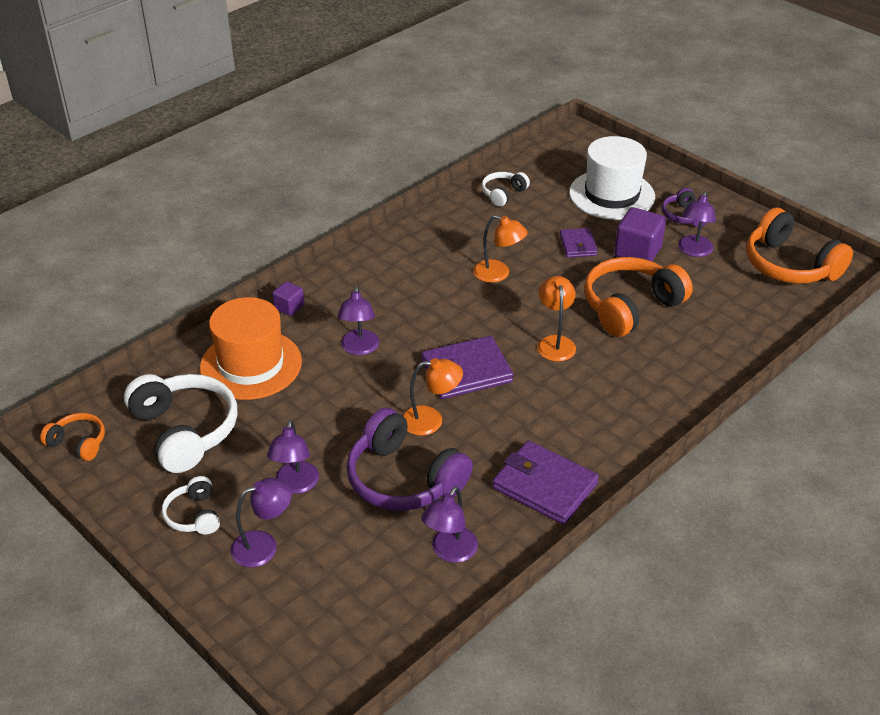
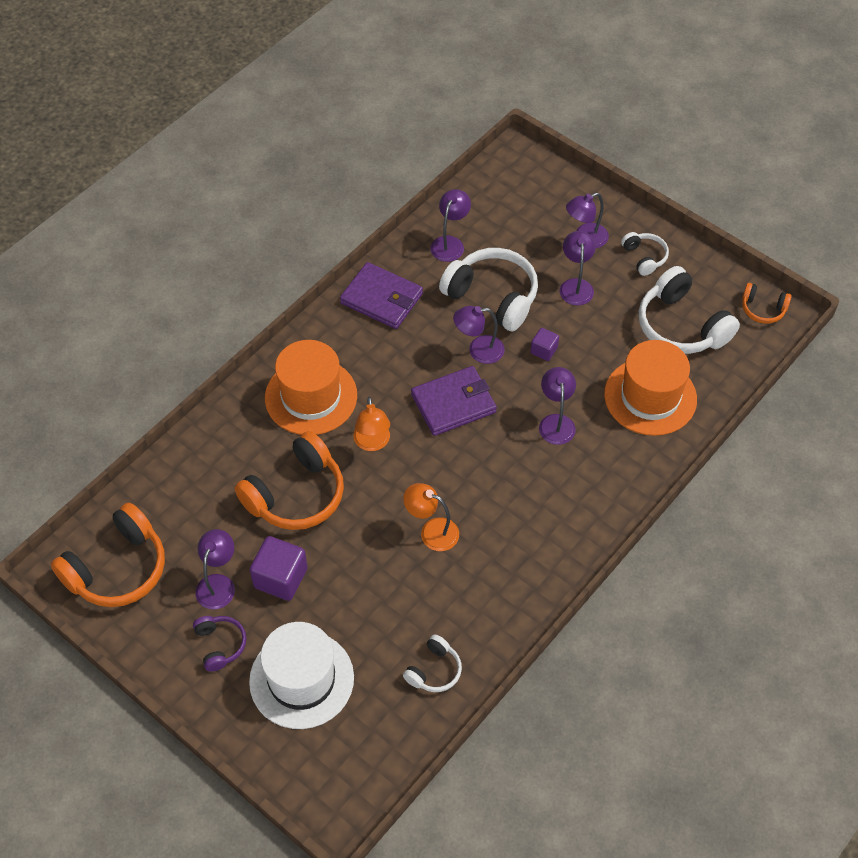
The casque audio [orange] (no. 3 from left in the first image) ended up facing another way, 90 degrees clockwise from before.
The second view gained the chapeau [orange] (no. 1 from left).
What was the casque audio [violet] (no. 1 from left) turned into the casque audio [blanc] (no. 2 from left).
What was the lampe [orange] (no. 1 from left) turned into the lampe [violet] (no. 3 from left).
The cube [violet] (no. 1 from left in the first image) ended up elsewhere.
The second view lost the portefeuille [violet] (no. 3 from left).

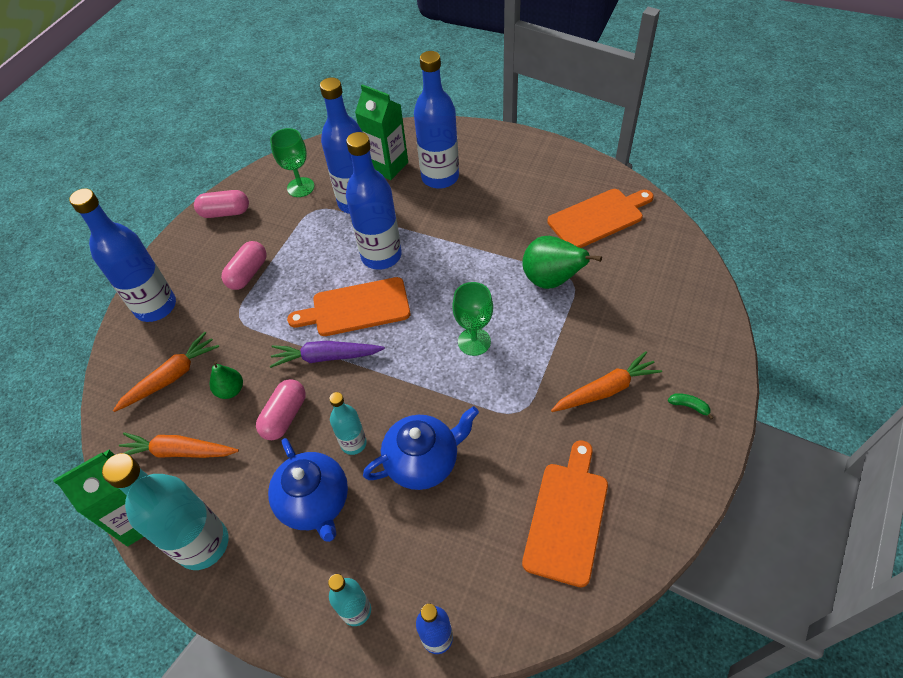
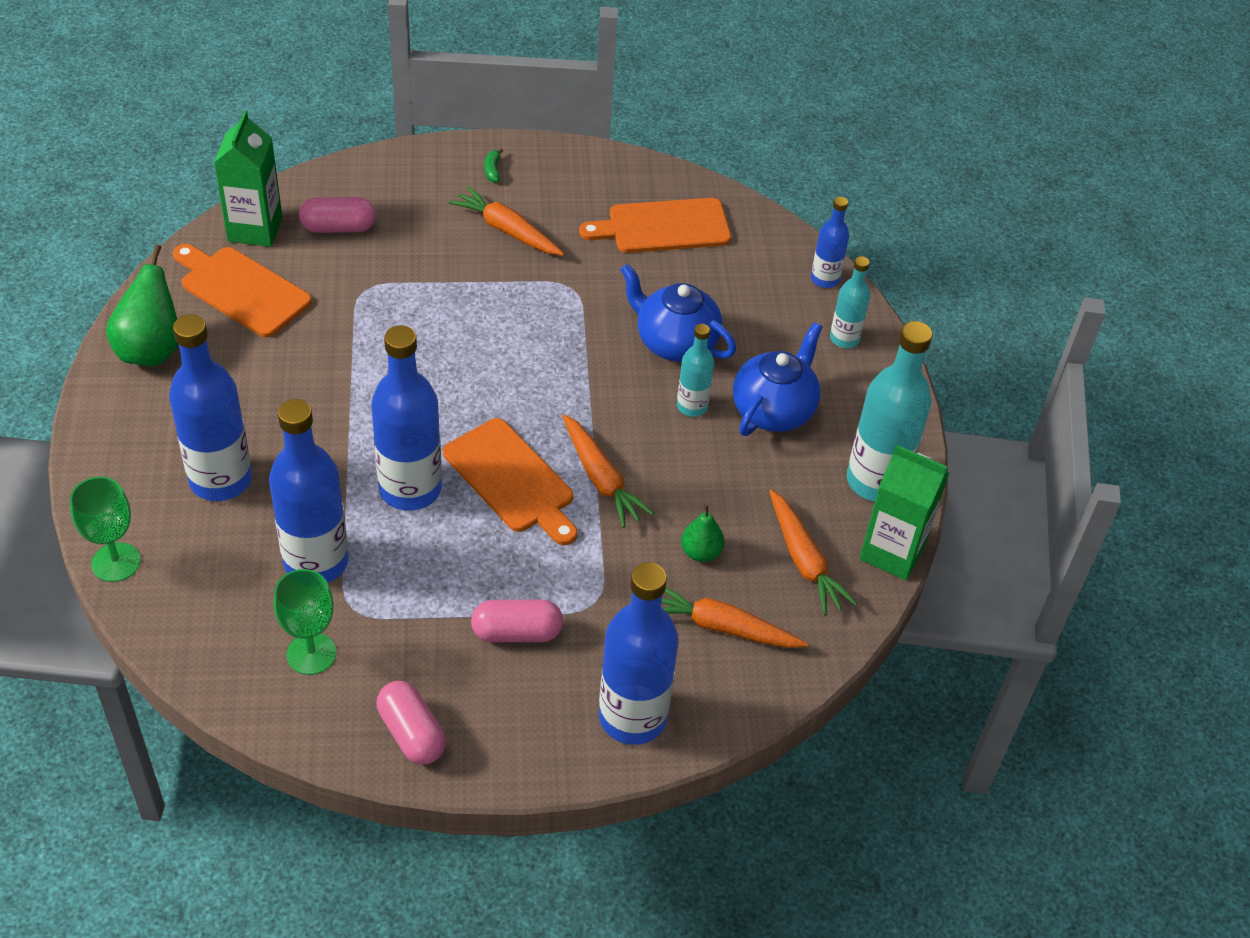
The verre à pied [vert] (no. 2 from left in the first image) ended up elsewhere.
The poire [vert] (no. 2 from left in the first image) ended up elsewhere.
The brique de lait [vert] (no. 2 from left in the first image) ended up elsewhere.
The gélule [rose] (no. 3 from left in the first image) ended up elsewhere.
What was the carotte [violet] turned into the carotte [orange] (no. 2 from left).

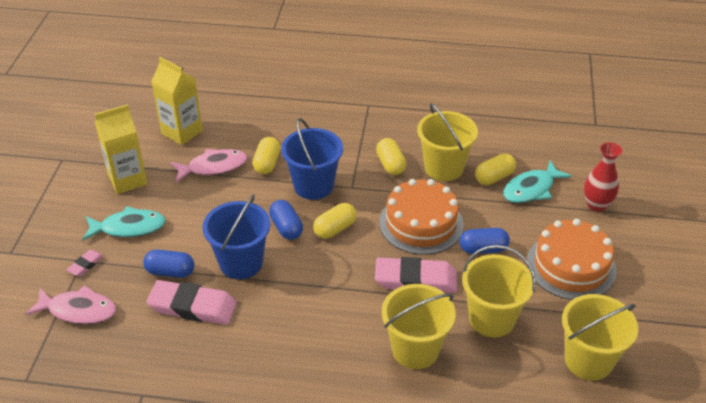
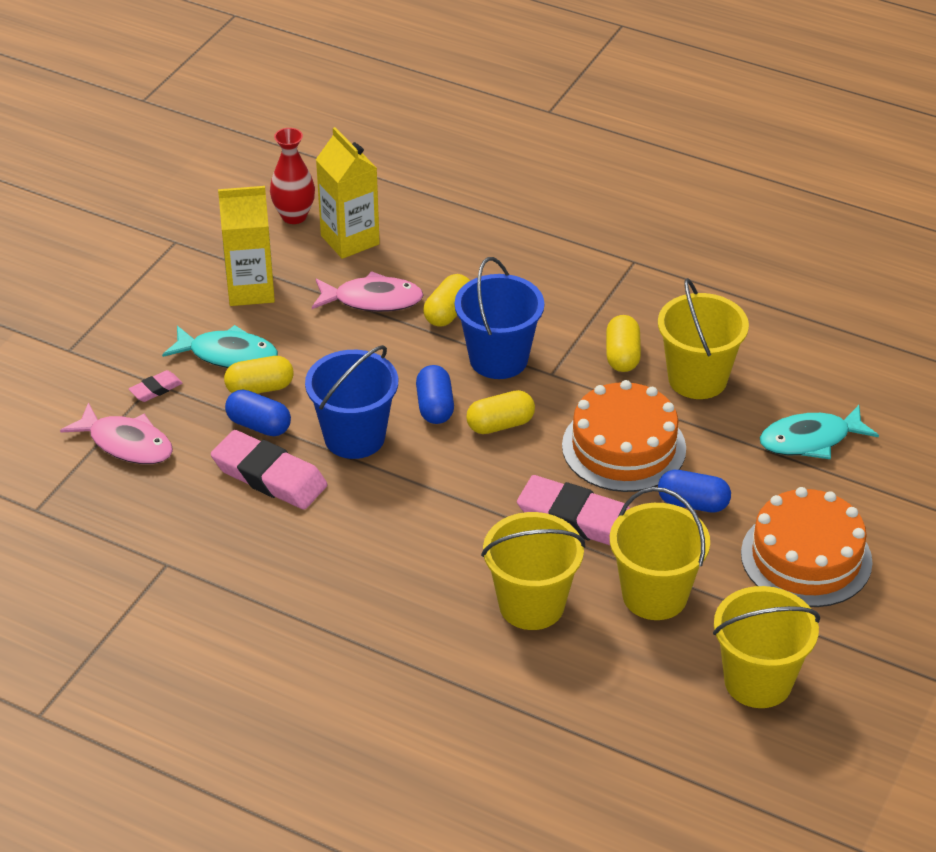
The gélule [jaune] (no. 4 from left in the first image) ended up elsewhere.
The vase [rouge] ended up elsewhere.

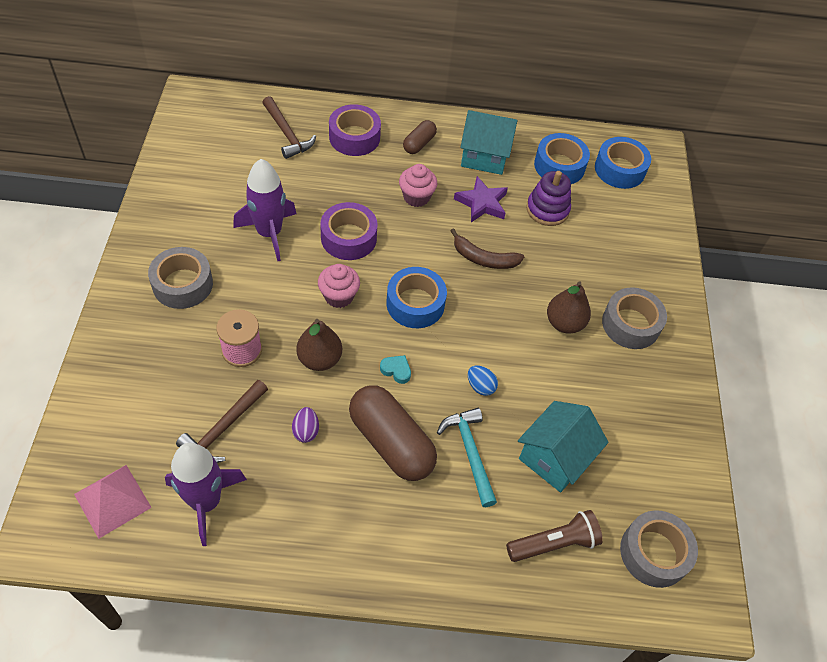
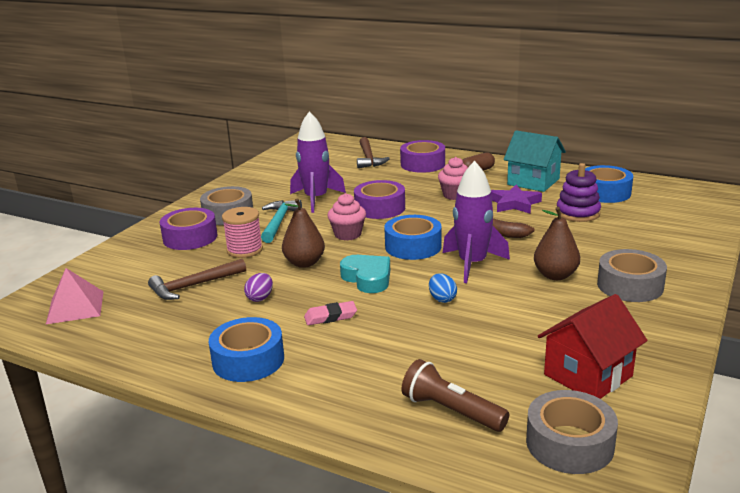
The second view gained the ruban adhésif [violet] (no. 1 from left).
The ruban adhésif [bleu] (no. 3 from left in the first image) ended up elsewhere.
The marteau [turquoise] ended up elsewhere.
Where the gélule [marron] (no. 1 from left) stood, the gomme [rose] came to stand.
The size of the cœur [turquoise] changed by a factor of 1.83.
The lampe de poche [marron] ended up facing another way, 150 degrees counterclockwise from before.
The fusée [violet] (no. 1 from left in the first image) ended up elsewhere.
The second view gained the maison [rouge].
The second view lost the maison [turquoise] (no. 2 from left).

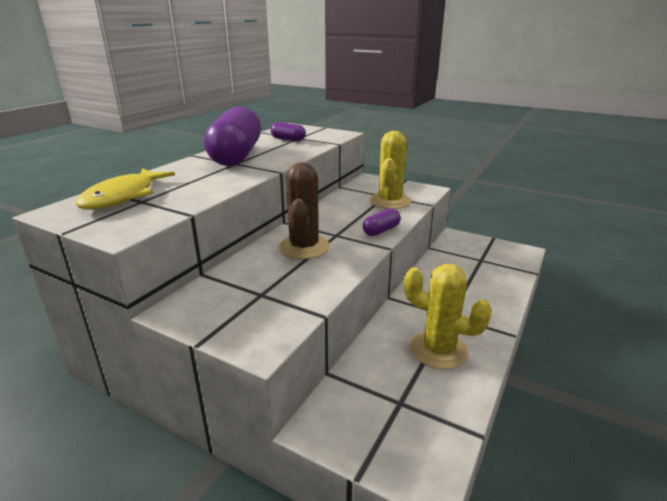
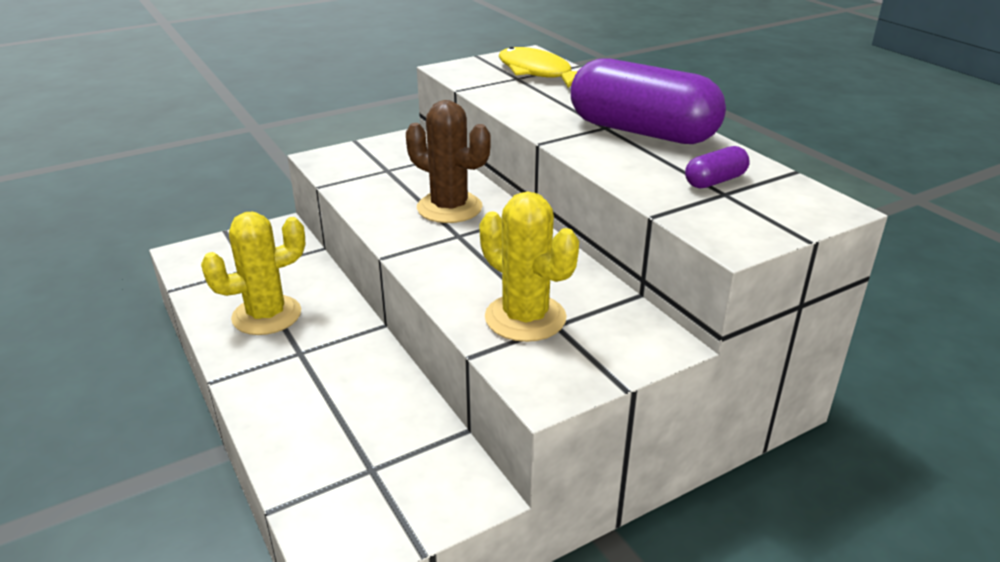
The second view lost the gélule [violet] (no. 3 from left).

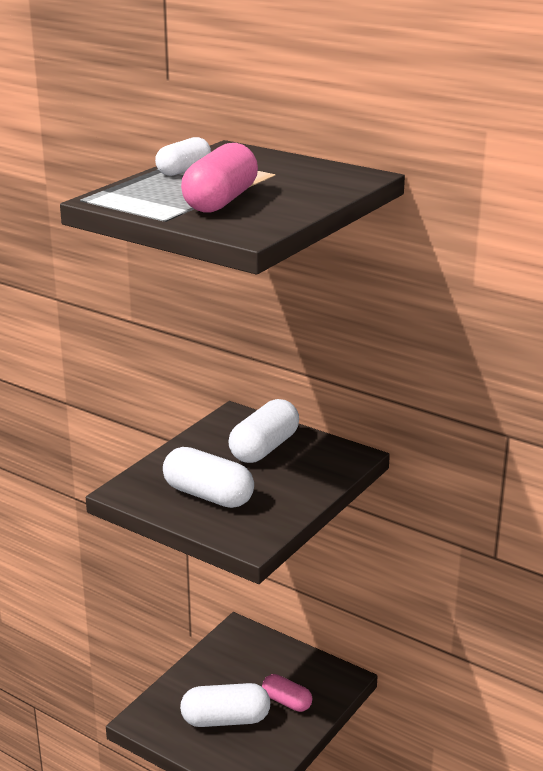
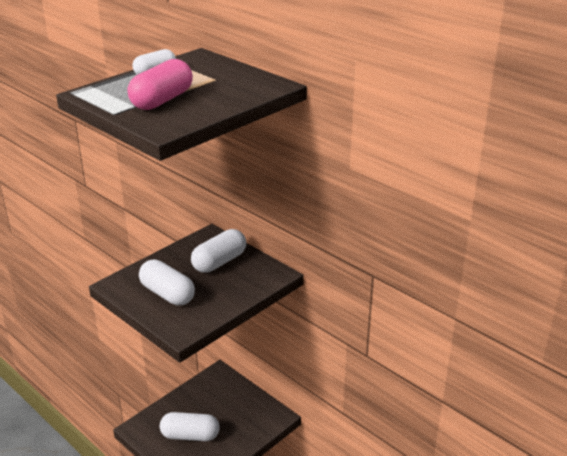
The second view lost the gélule [rose] (no. 2 from left).

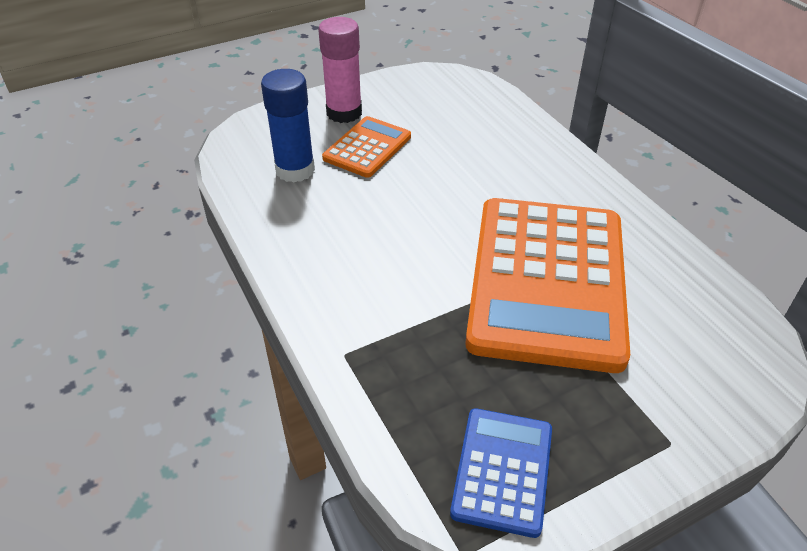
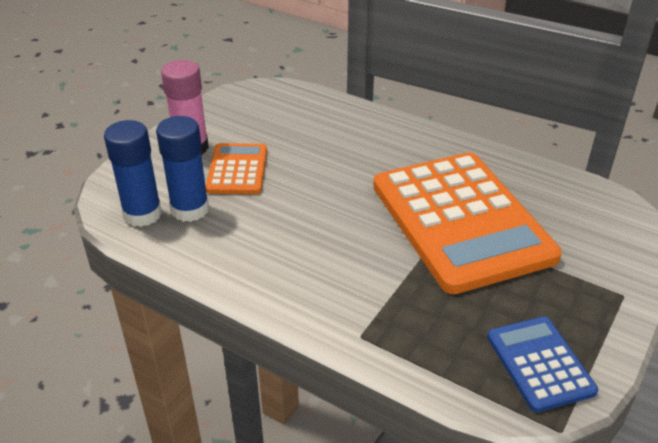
The second view gained the bâton de colle [bleu] (no. 1 from left).

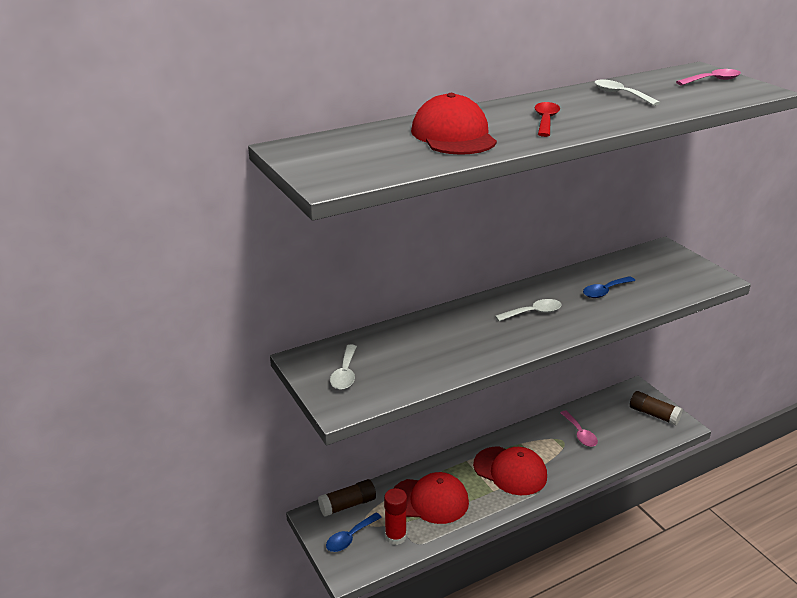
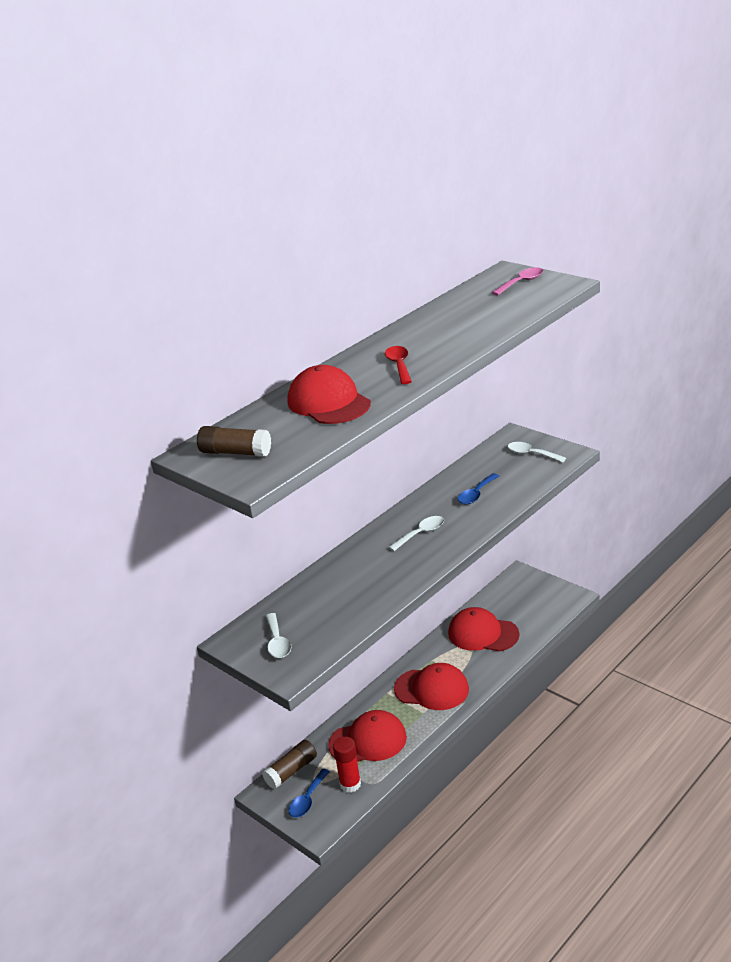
The bâton de colle [marron] (no. 2 from left in the first image) ended up elsewhere.
Where the cuillère [rose] (no. 1 from left) stood, the casquette [rouge] (no. 4 from left) came to stand.
The cuillère [blanc] (no. 3 from left) ended up elsewhere.

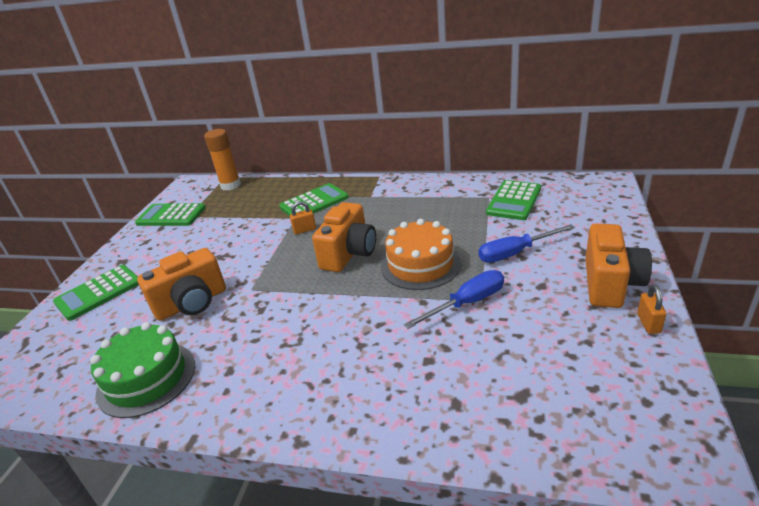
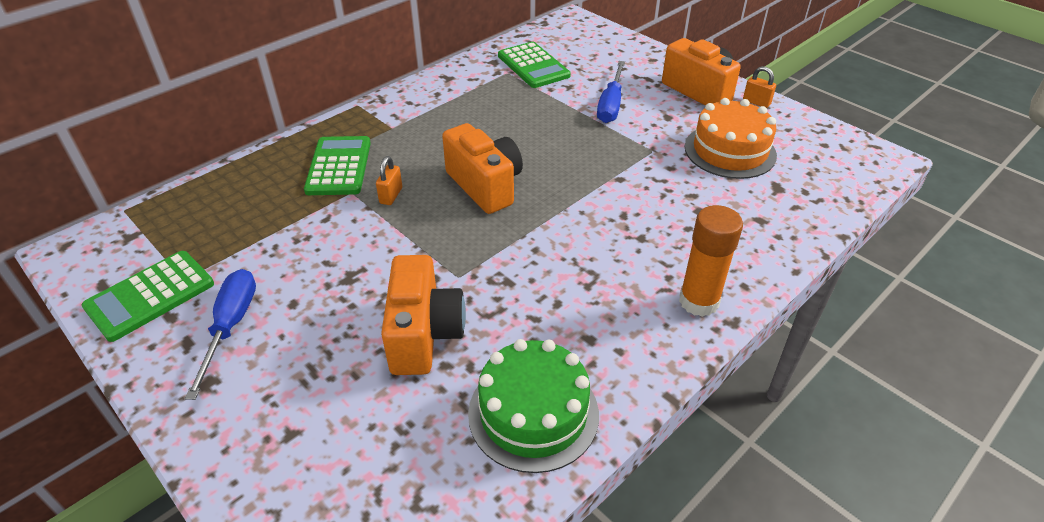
The tournevis [bleu] (no. 1 from left) ended up elsewhere.
The bâton de colle [orange] ended up elsewhere.
The gâteau [orange] ended up elsewhere.
The second view lost the calculatrice [vert] (no. 1 from left).

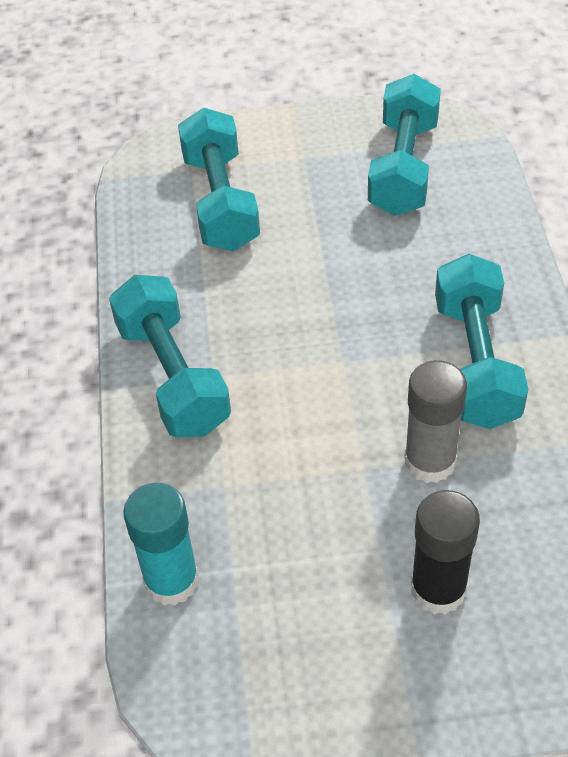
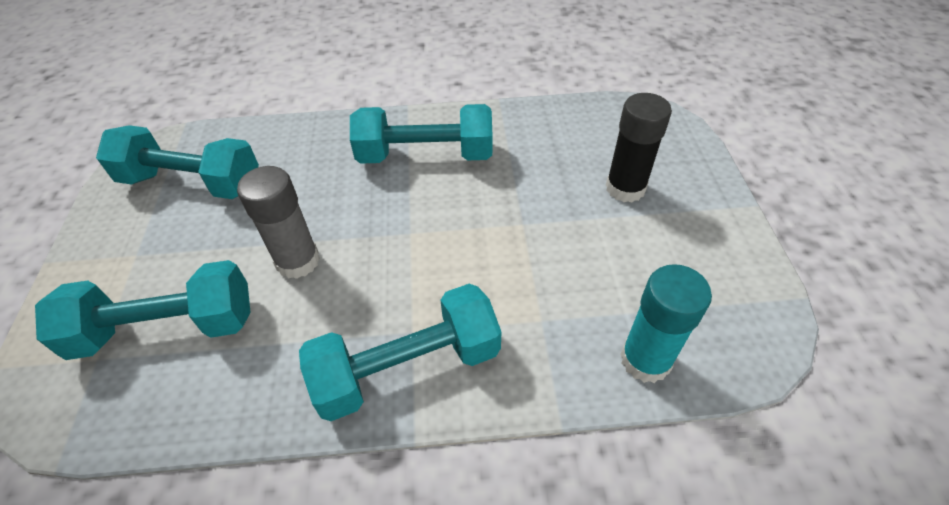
The bâton de colle [gris] ended up elsewhere.

